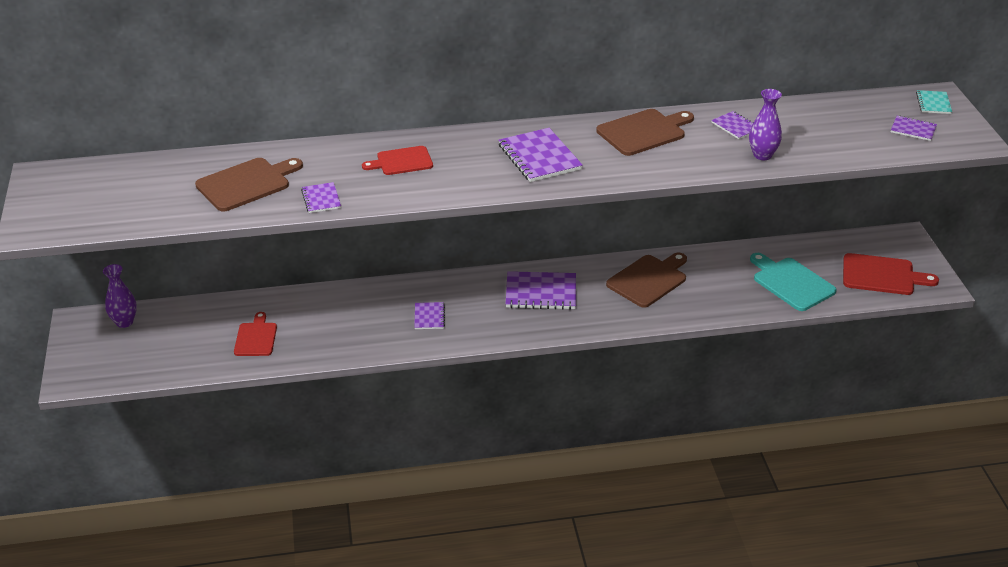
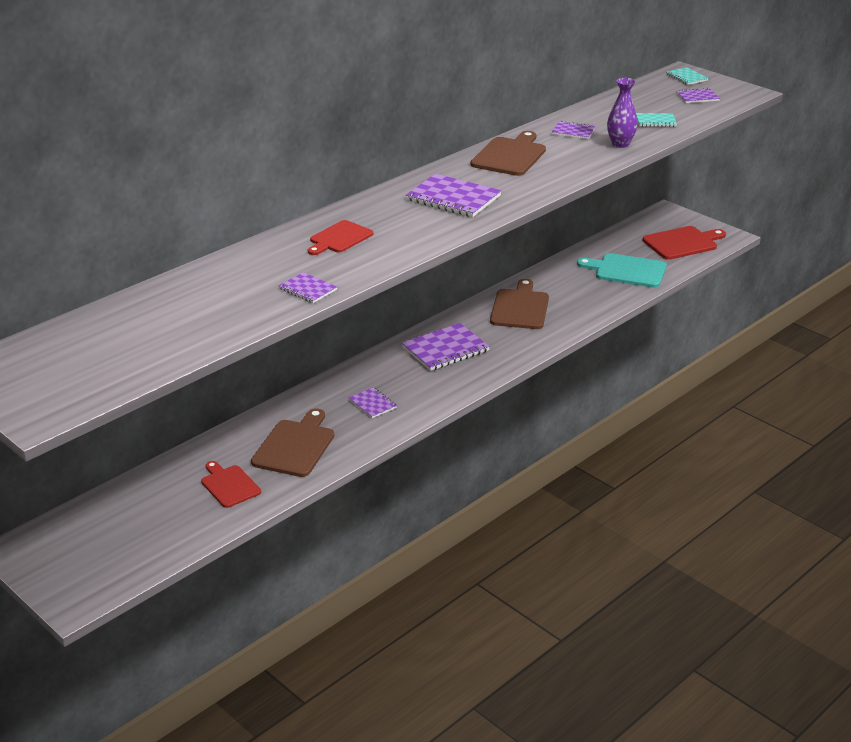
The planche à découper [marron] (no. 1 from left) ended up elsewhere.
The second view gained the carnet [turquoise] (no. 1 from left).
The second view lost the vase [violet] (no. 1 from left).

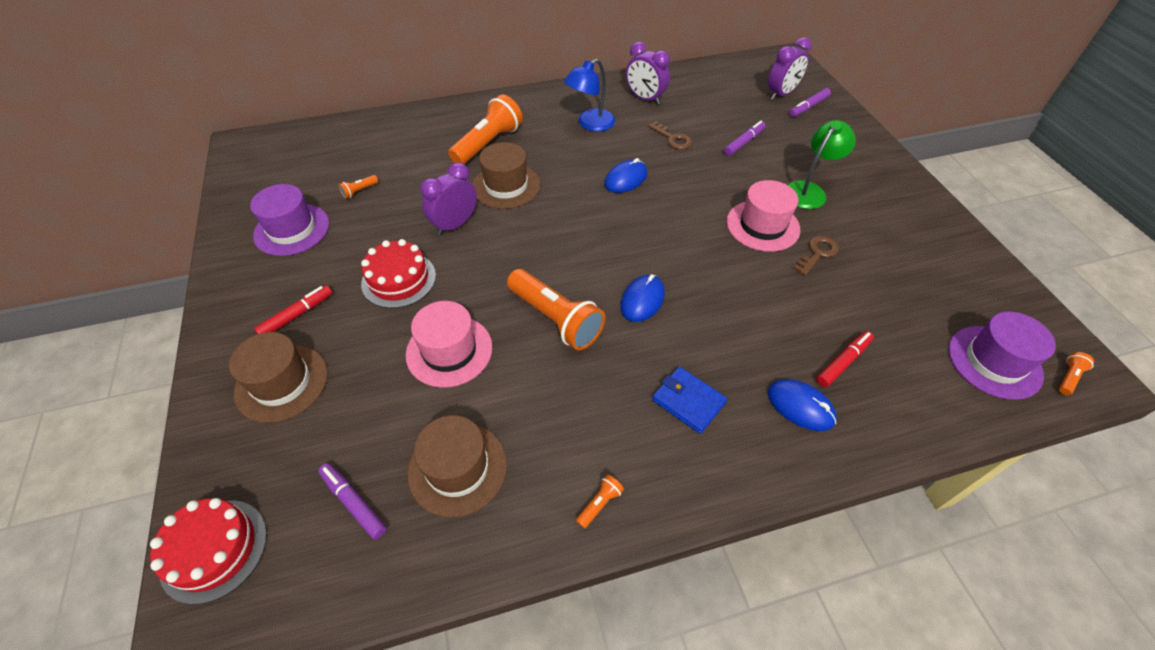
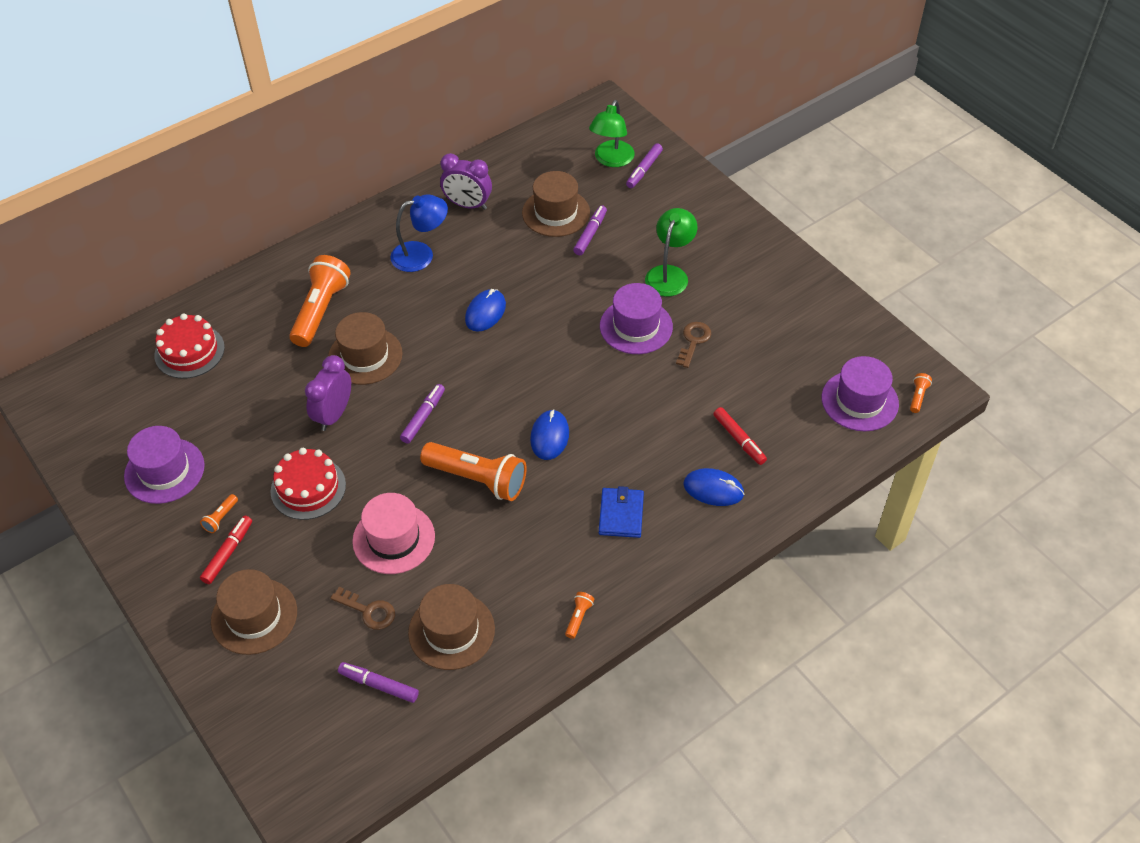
The gâteau [rouge] (no. 1 from left) ended up elsewhere.
The lampe de poche [orange] (no. 1 from left) ended up elsewhere.
The clé [marron] (no. 1 from left) ended up elsewhere.
The lampe [bleu] ended up facing another way, 135 degrees counterclockwise from before.
The second view gained the feutre [violet] (no. 2 from left).
The second view gained the chapeau [marron] (no. 4 from left).
Where the réveil [violet] (no. 3 from left) stood, the lampe [vert] (no. 1 from left) came to stand.
The portefeuille [bleu] ended up facing another way, 75 degrees clockwise from before.
What was the chapeau [rose] (no. 2 from left) turned into the chapeau [violet] (no. 2 from left).
The feutre [rouge] (no. 2 from left) ended up facing another way, 120 degrees clockwise from before.

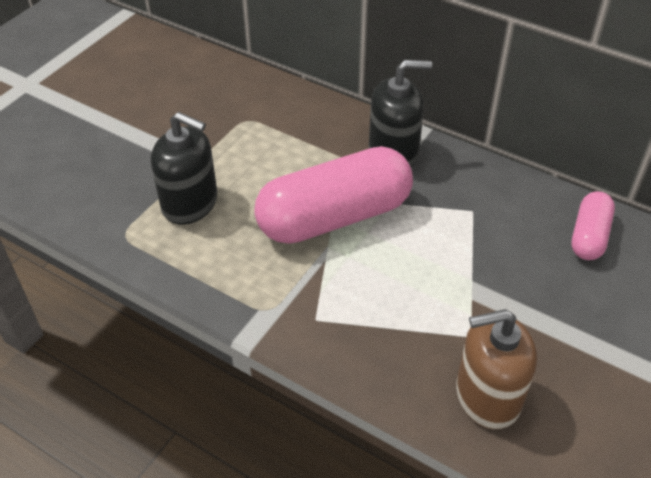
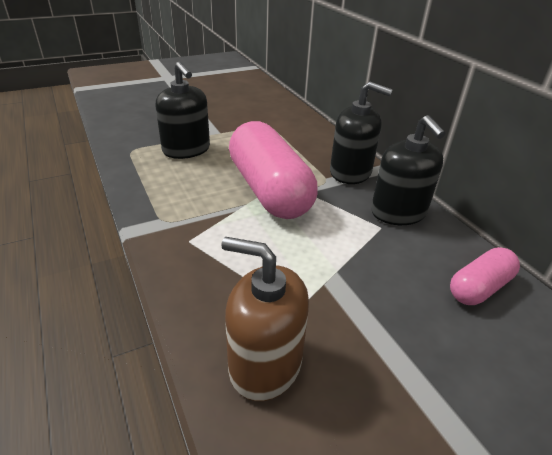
The gélule [rose] (no. 1 from left) ended up facing another way, 60 degrees clockwise from before.
The second view gained the distributeur de savon [noir] (no. 3 from left).

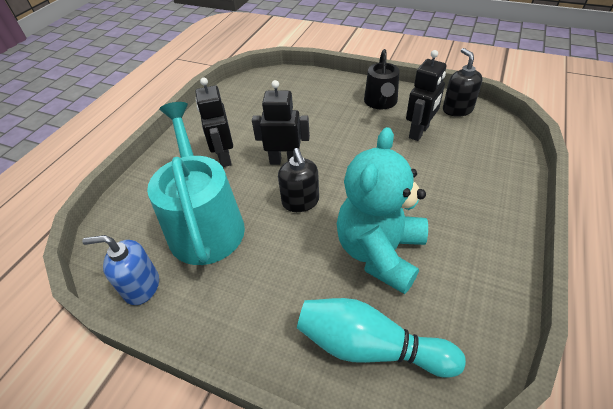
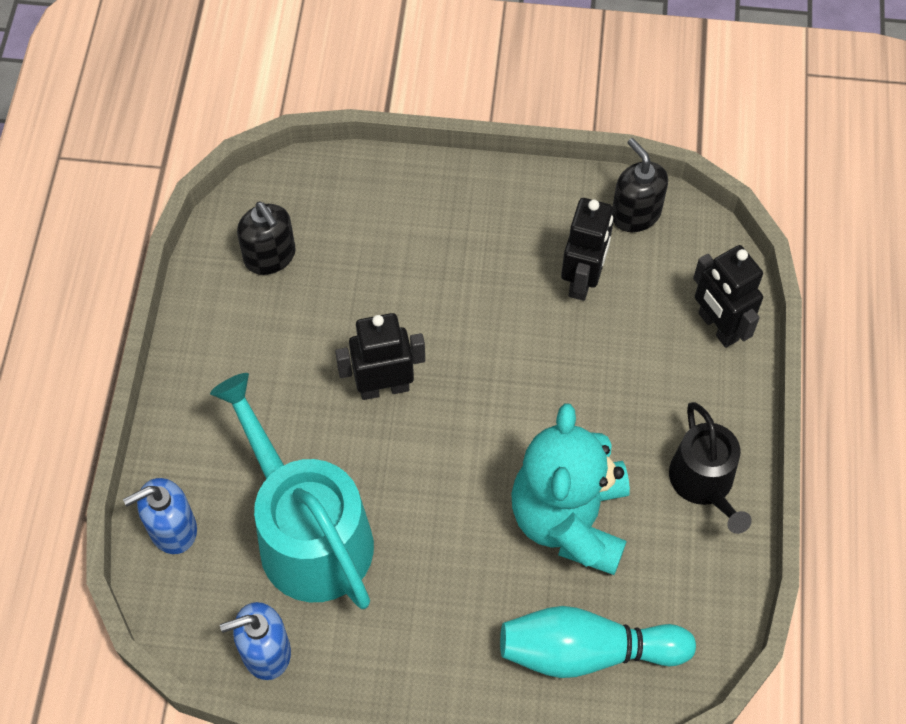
The second view gained the distributeur de savon [bleu] (no. 1 from left).
The distributeur de savon [noir] (no. 1 from left) ended up elsewhere.
The arrosoir [noir] ended up elsewhere.
The robot [noir] (no. 1 from left in the first image) ended up elsewhere.

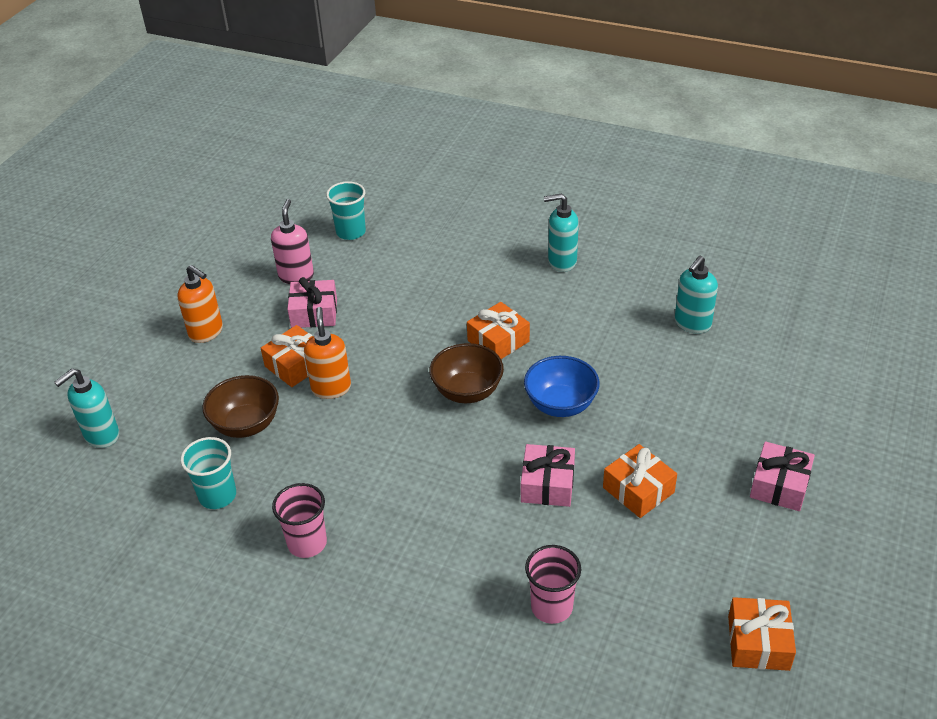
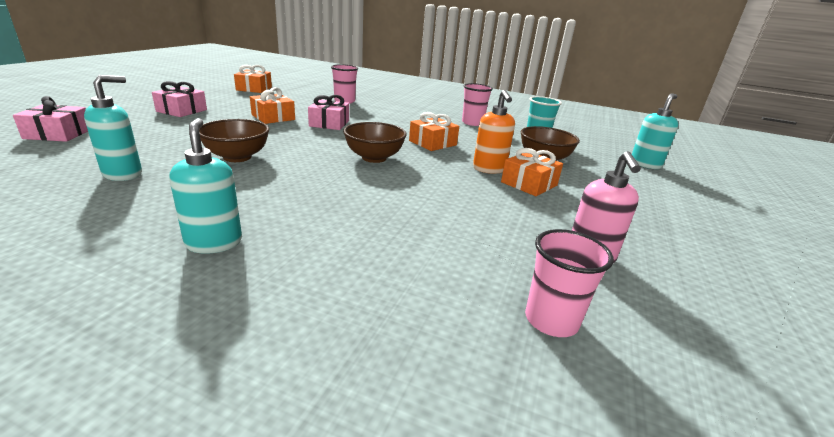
The cadeau [rose] (no. 1 from left) ended up elsewhere.
The distributeur de savon [turquoise] (no. 2 from left) ended up facing another way, 105 degrees counterclockwise from before.
The second view gained the bol [marron] (no. 1 from left).
The cadeau [orange] (no. 2 from left in the first image) ended up elsewhere.
What was the gobelet [turquoise] (no. 2 from left) turned into the gobelet [rose] (no. 3 from left).
The second view lost the distributeur de savon [orange] (no. 1 from left).
The second view lost the bol [bleu].

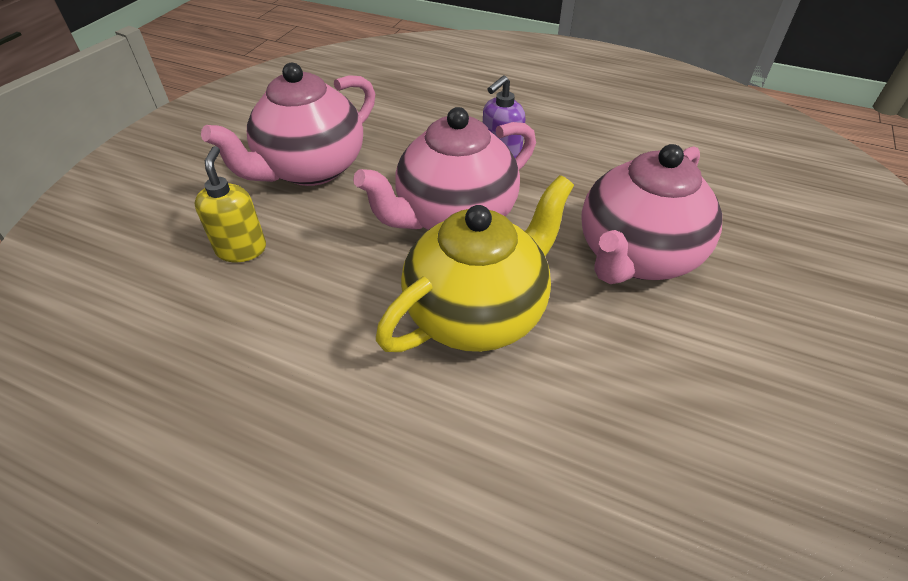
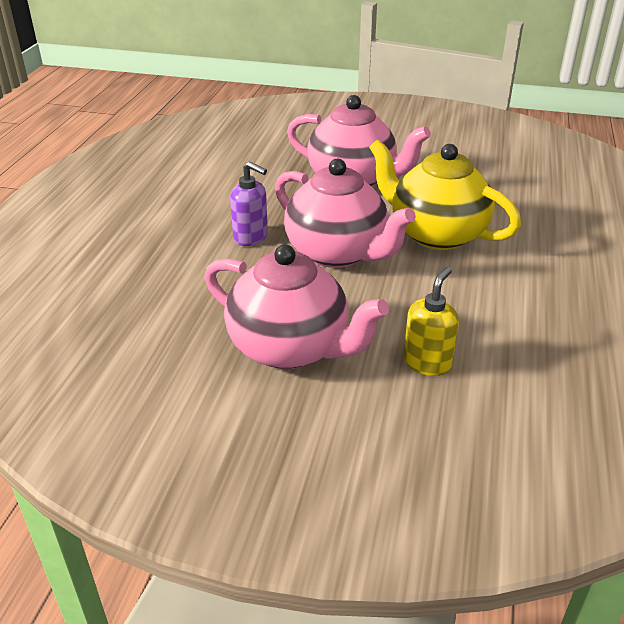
The distributeur de savon [jaune] ended up facing another way, 135 degrees clockwise from before.

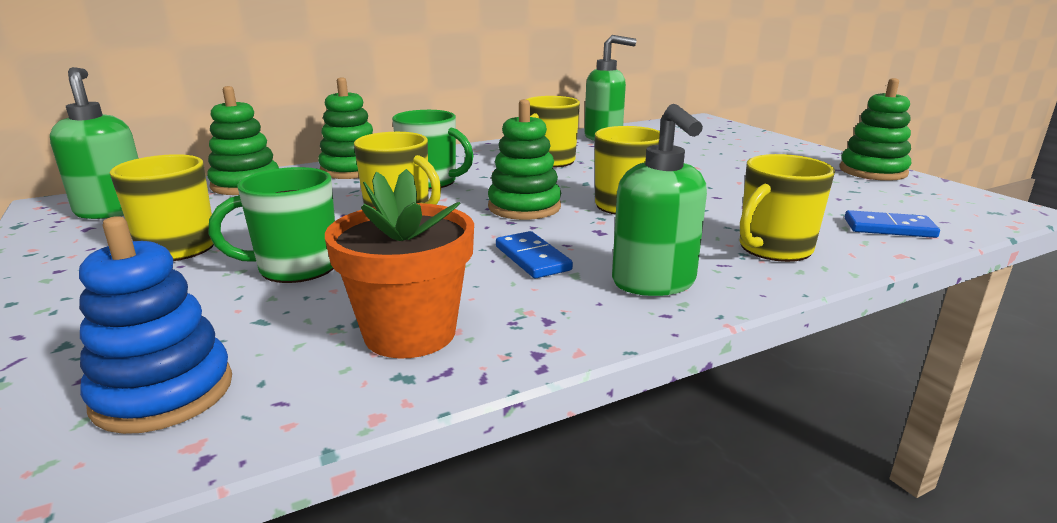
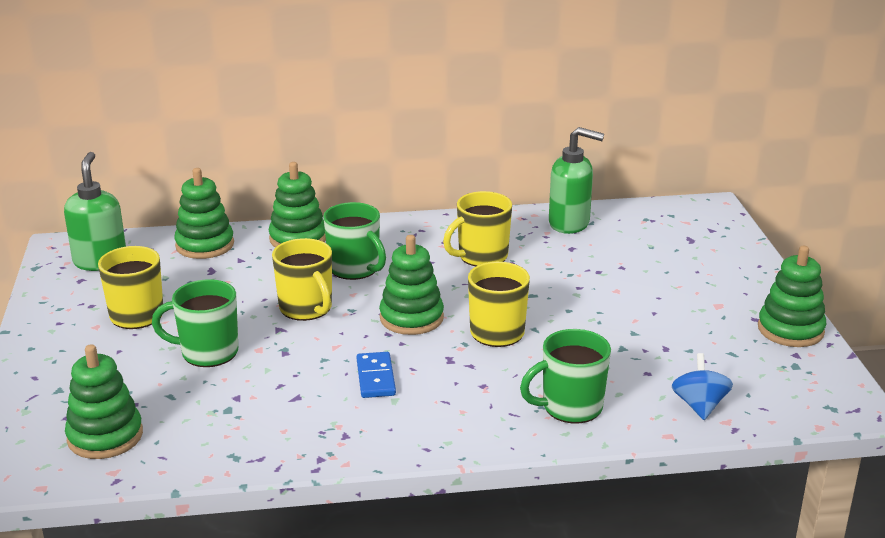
What was the jouet à empiler [bleu] turned into the jouet à empiler [vert] (no. 1 from left).
What was the tasse [jaune] (no. 5 from left) turned into the tasse [vert] (no. 3 from left).
Where the domino [bleu] (no. 2 from left) stood, the toupie [bleu] came to stand.
The second view lost the pot de fleurs [orange].
The second view lost the distributeur de savon [vert] (no. 3 from left).

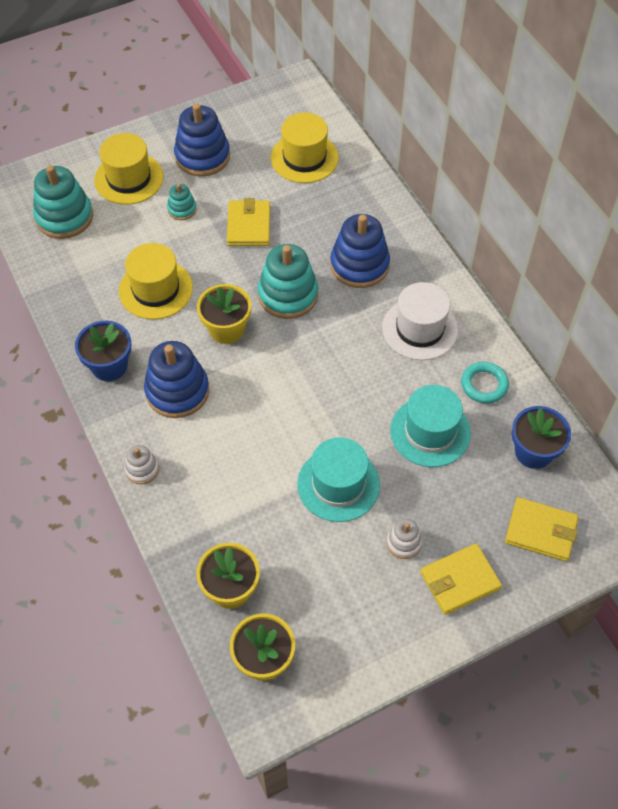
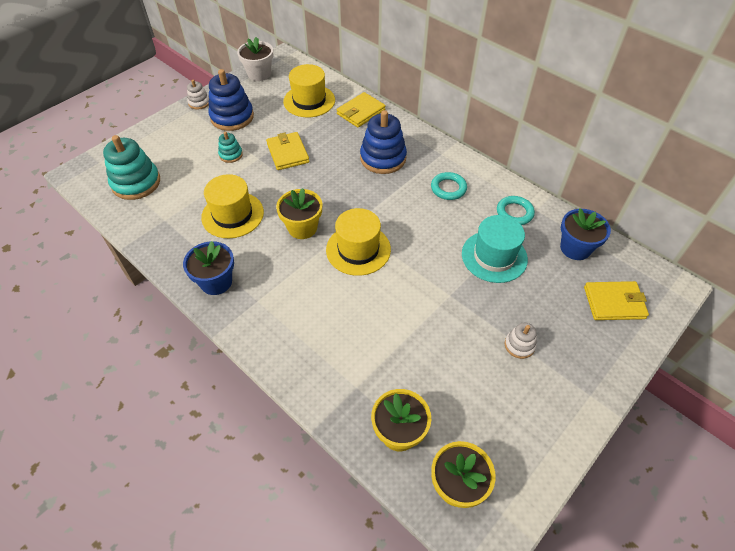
The jouet à empiler [blanc] (no. 1 from left) ended up elsewhere.
The second view gained the pot de fleurs [blanc].
The chapeau [jaune] (no. 1 from left in the first image) ended up elsewhere.
The portefeuille [jaune] (no. 2 from left) ended up elsewhere.
Where the chapeau [blanc] stood, the anneau [turquoise] (no. 1 from left) came to stand.
The second view lost the jouet à empiler [bleu] (no. 1 from left).
The second view lost the jouet à empiler [turquoise] (no. 3 from left).
The second view lost the chapeau [turquoise] (no. 1 from left).

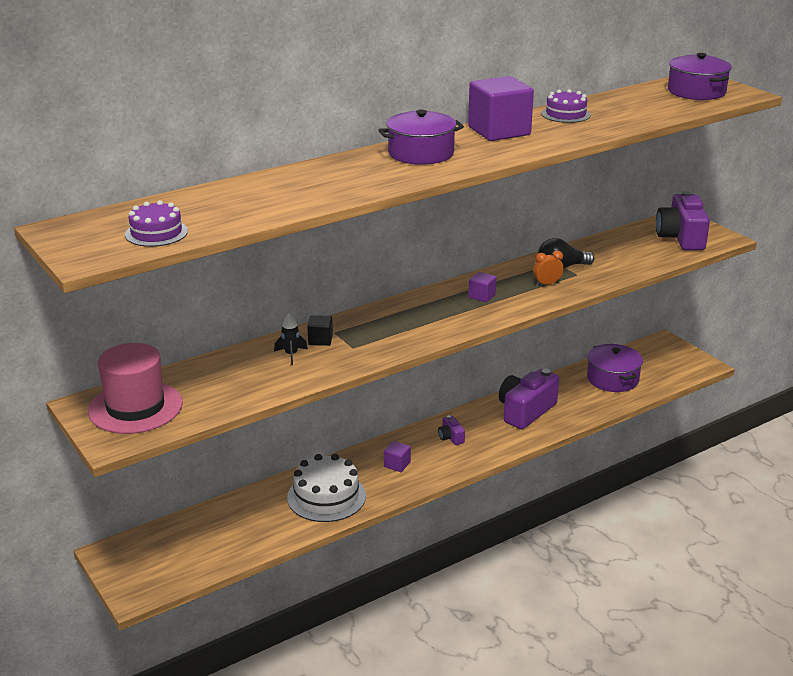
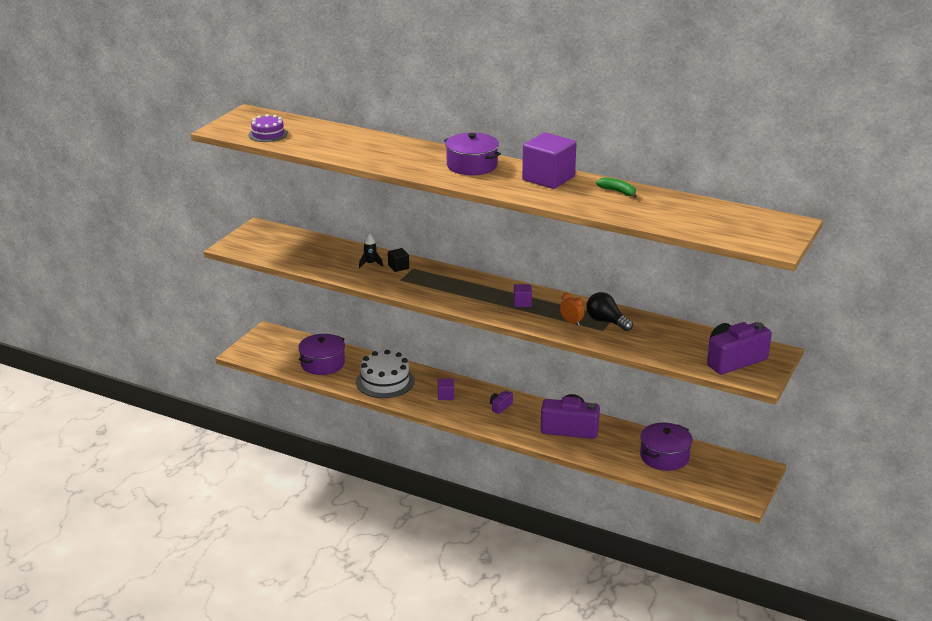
The marmite [violet] (no. 3 from left in the first image) ended up elsewhere.
Where the gâteau [violet] (no. 2 from left) stood, the banane [vert] came to stand.
The second view lost the chapeau [rose].

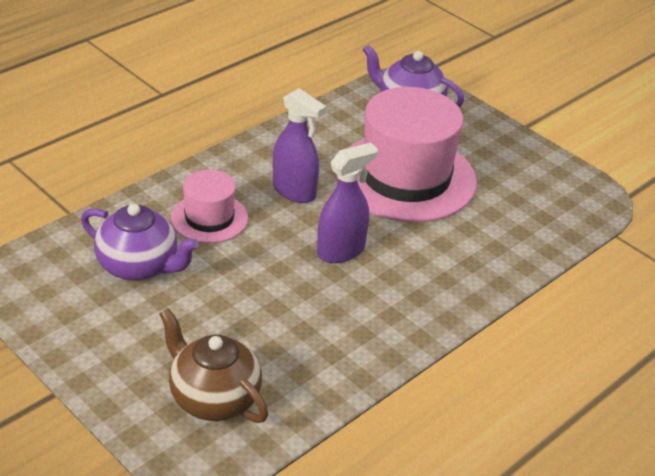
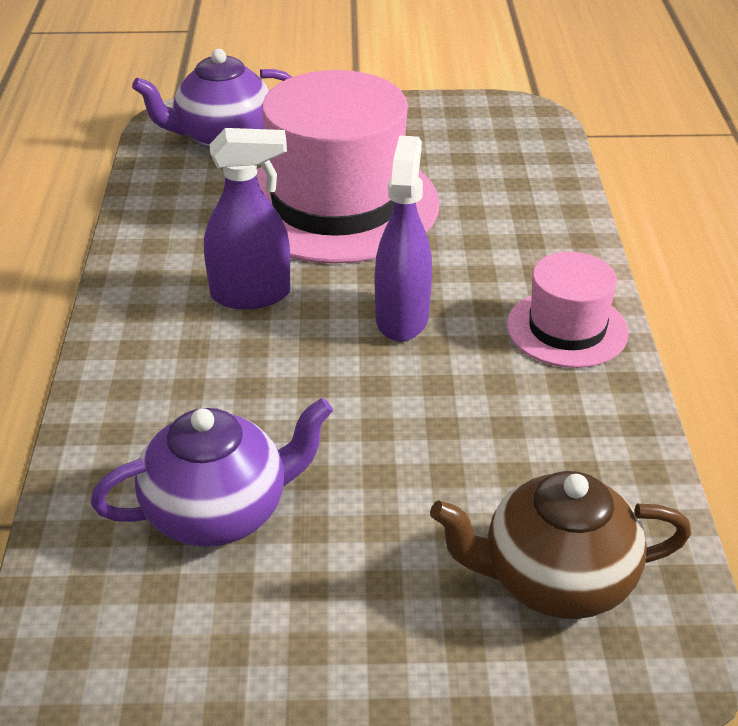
The chapeau [rose] (no. 1 from left in the first image) ended up elsewhere.

